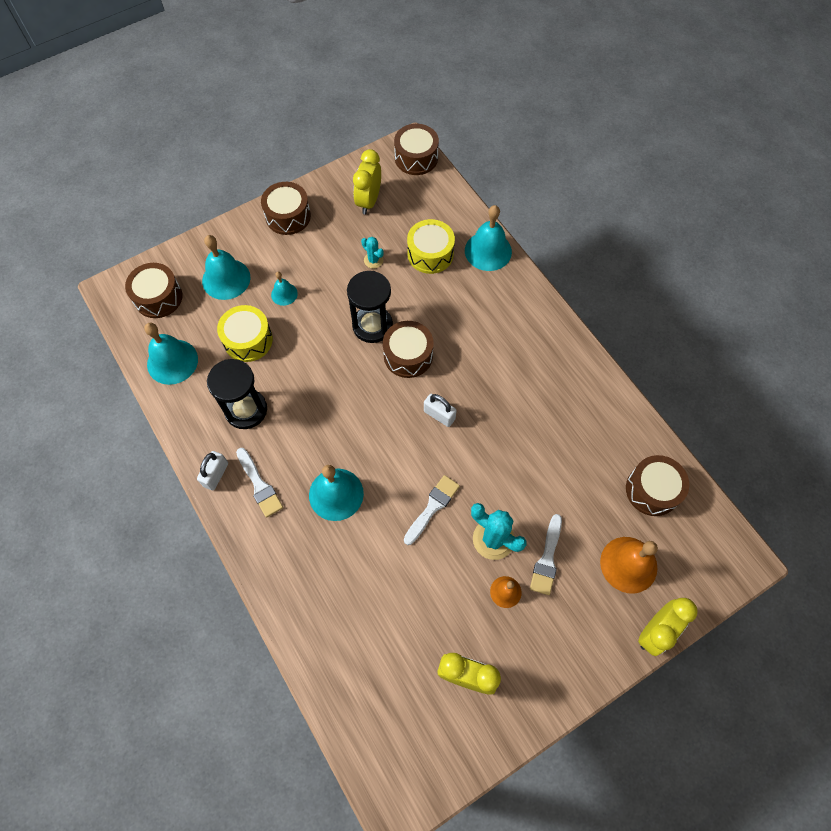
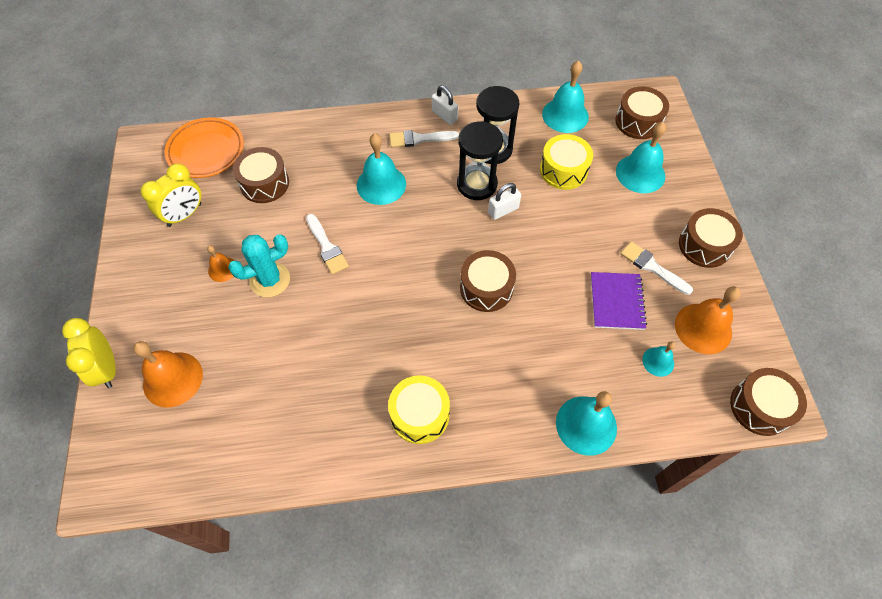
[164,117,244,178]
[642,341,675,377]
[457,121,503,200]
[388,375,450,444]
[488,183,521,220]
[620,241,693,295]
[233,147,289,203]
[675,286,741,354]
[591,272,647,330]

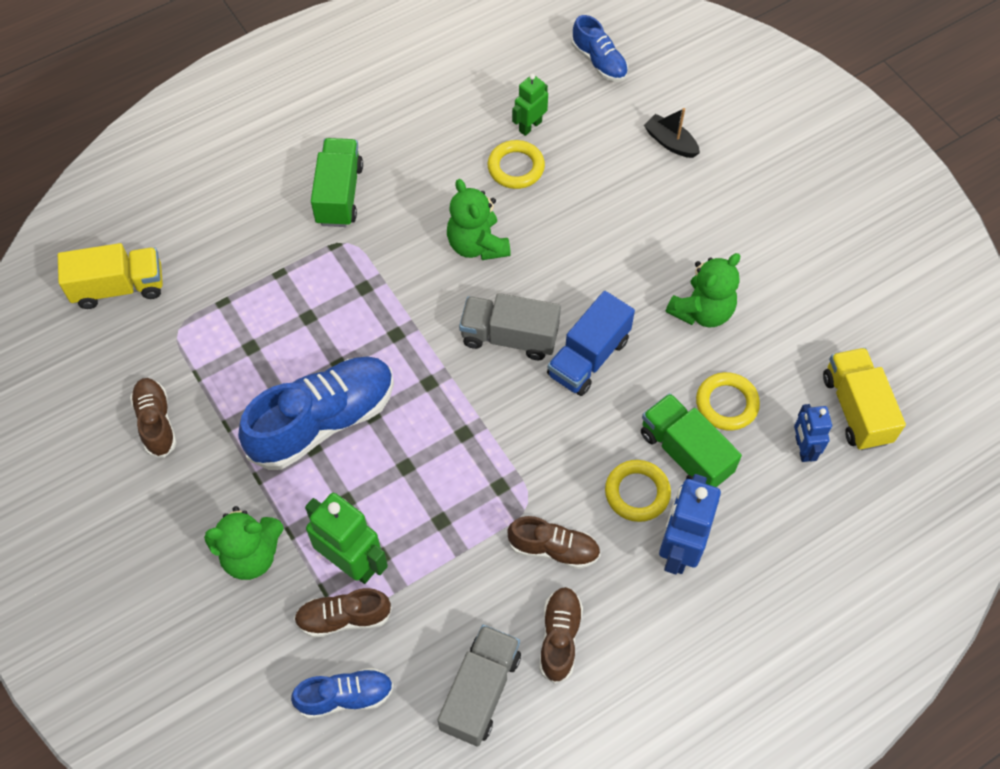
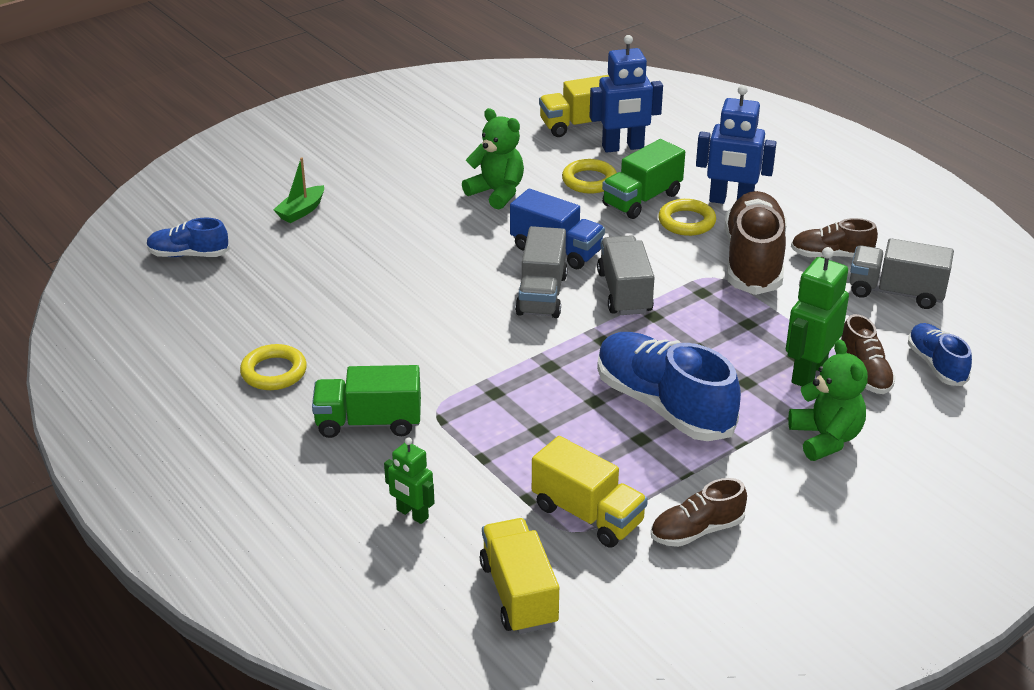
[447,179,511,260] (first image)
[532,436,648,548]
[597,236,655,315]
[240,344,307,390]
[384,438,435,524]
[273,157,324,223]
[146,218,230,257]
[724,191,787,295]
[589,35,663,153]

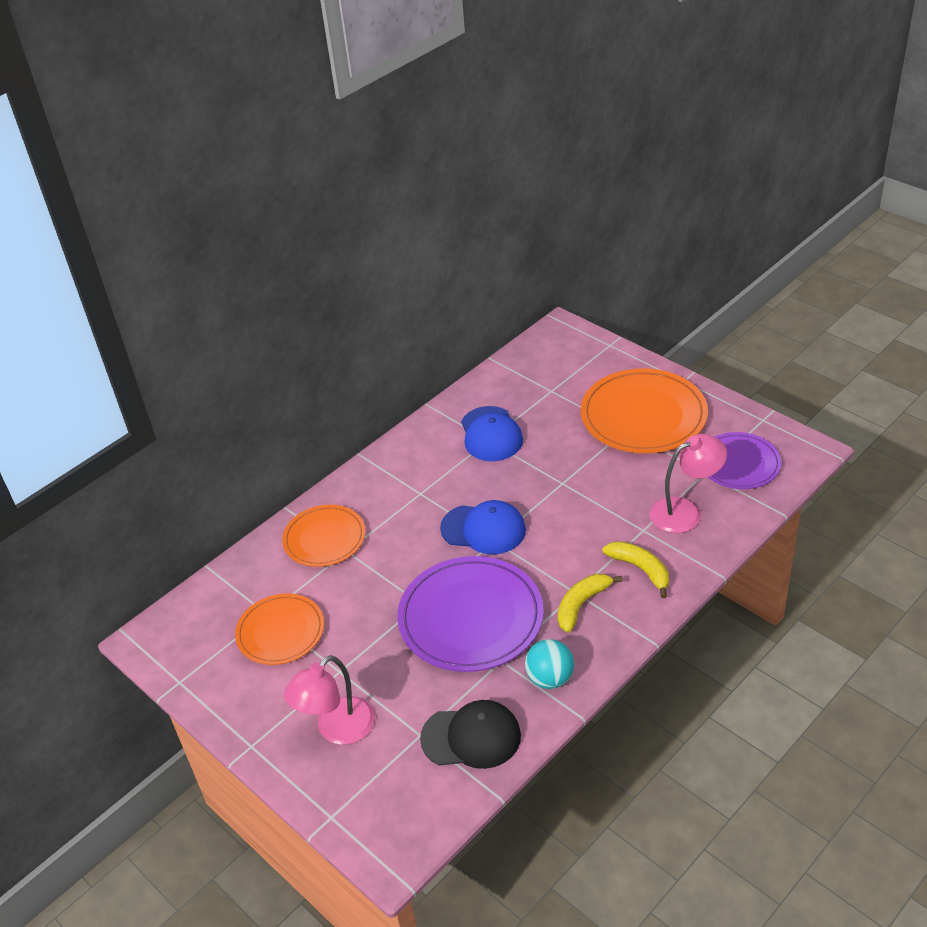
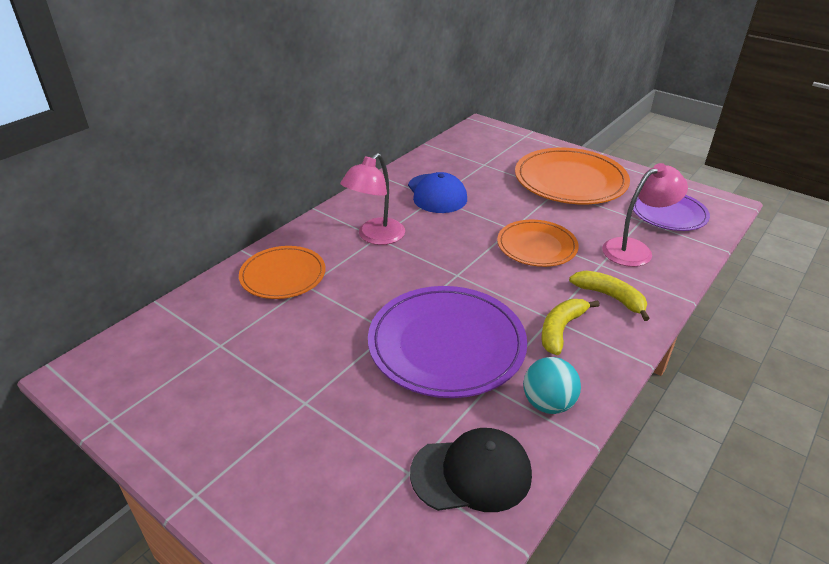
[440,500,526,554] (first image)
[497,220,579,267]
[340,153,405,245]

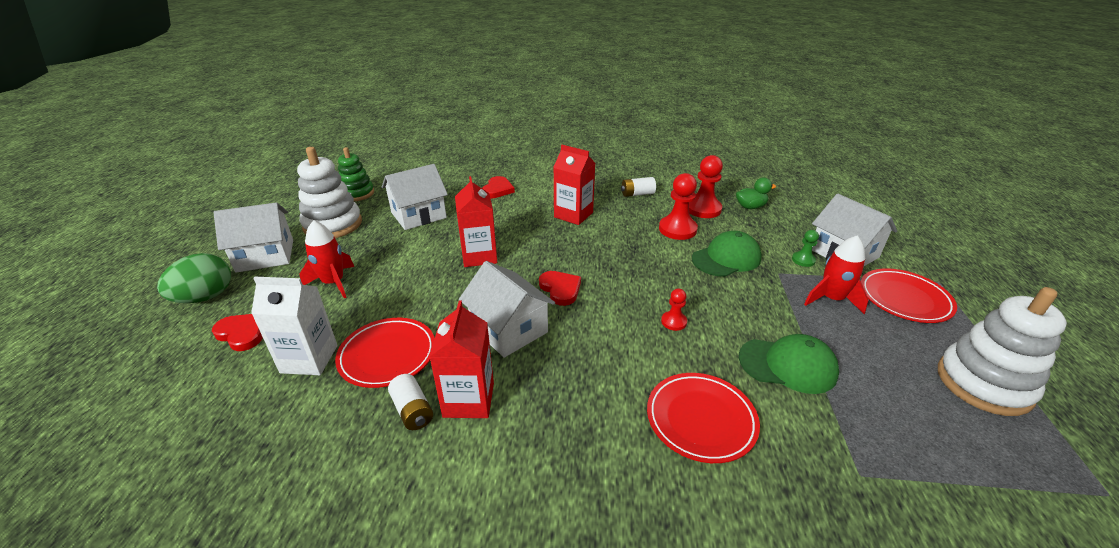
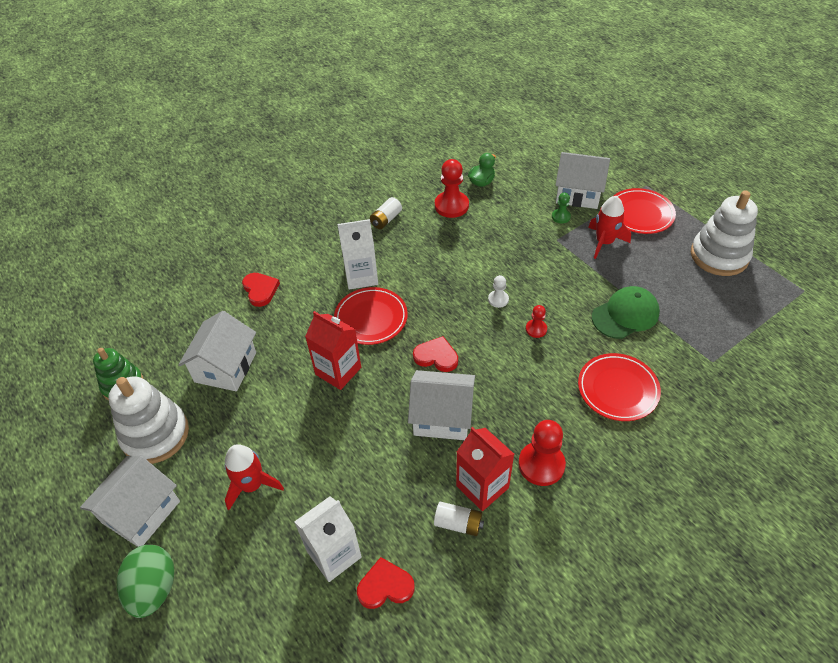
[692,231,762,277] (first image)
[488,275,509,308]
[357,557,414,609]
[334,287,408,345]
[518,420,566,486]
[338,219,378,290]

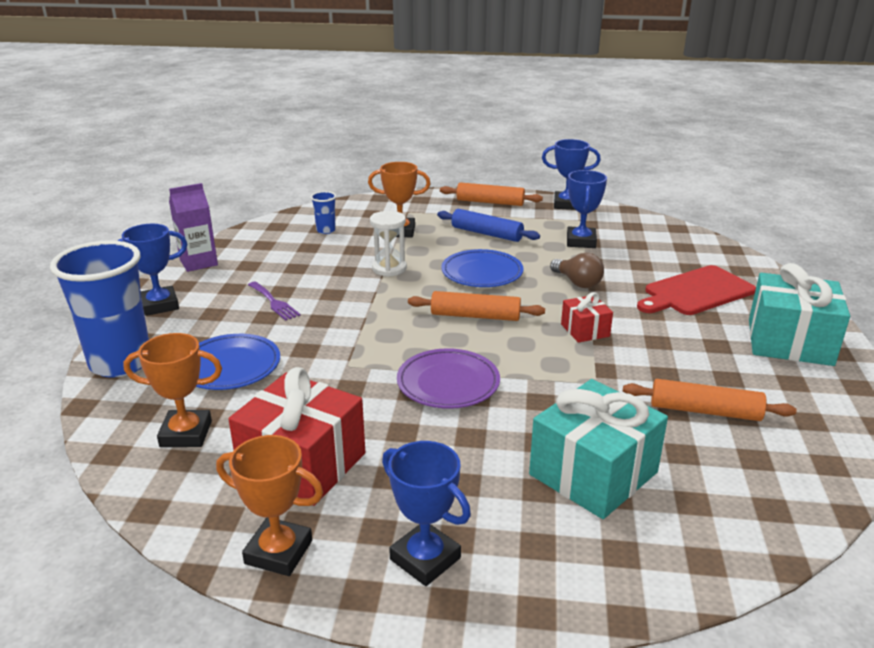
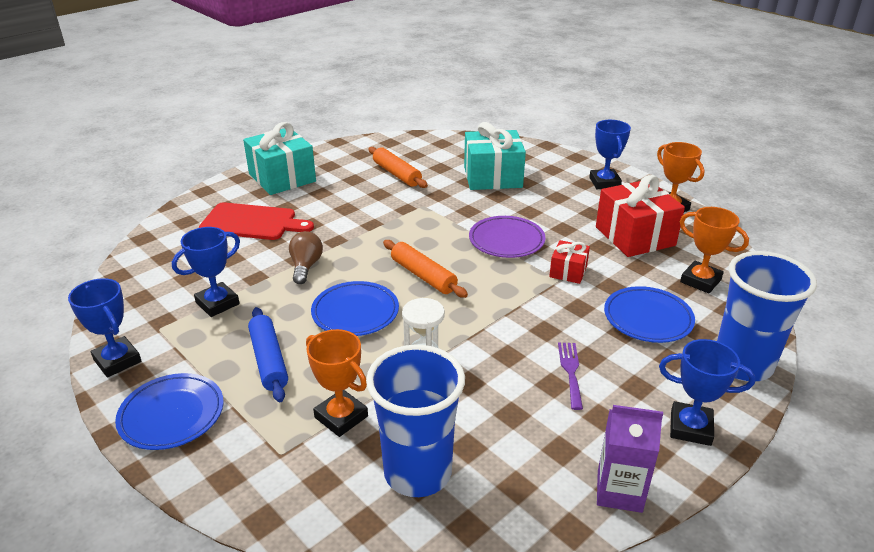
[549,240,590,284]
[115,373,224,450]
[366,345,465,497]

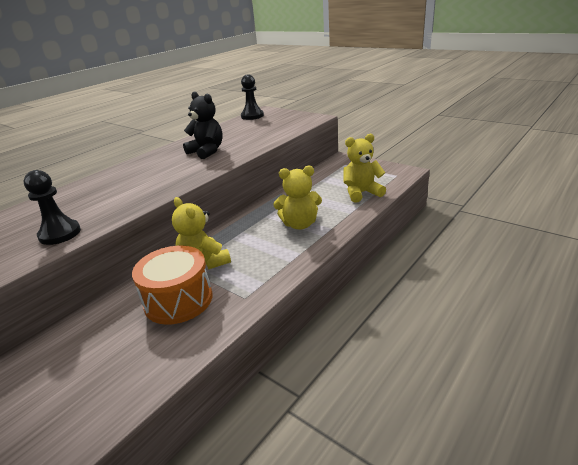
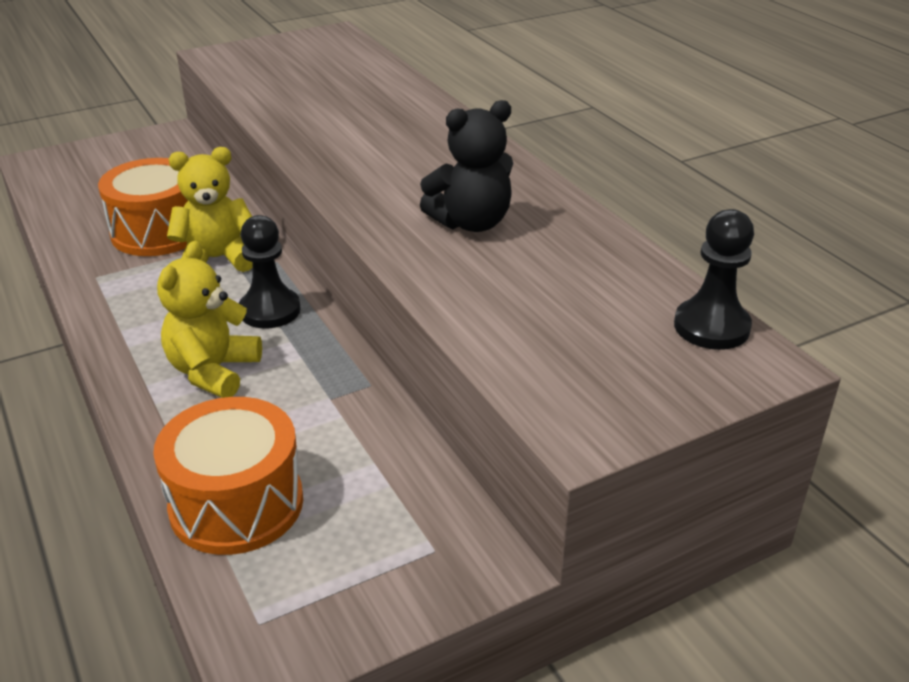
[239,215,301,328]
[153,397,303,555]

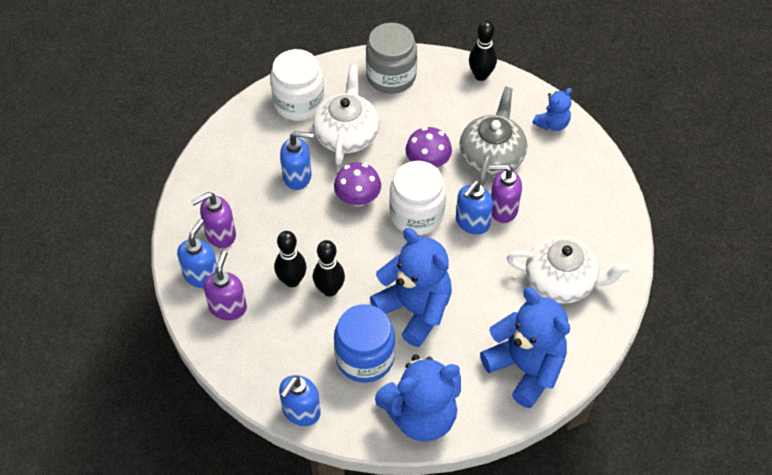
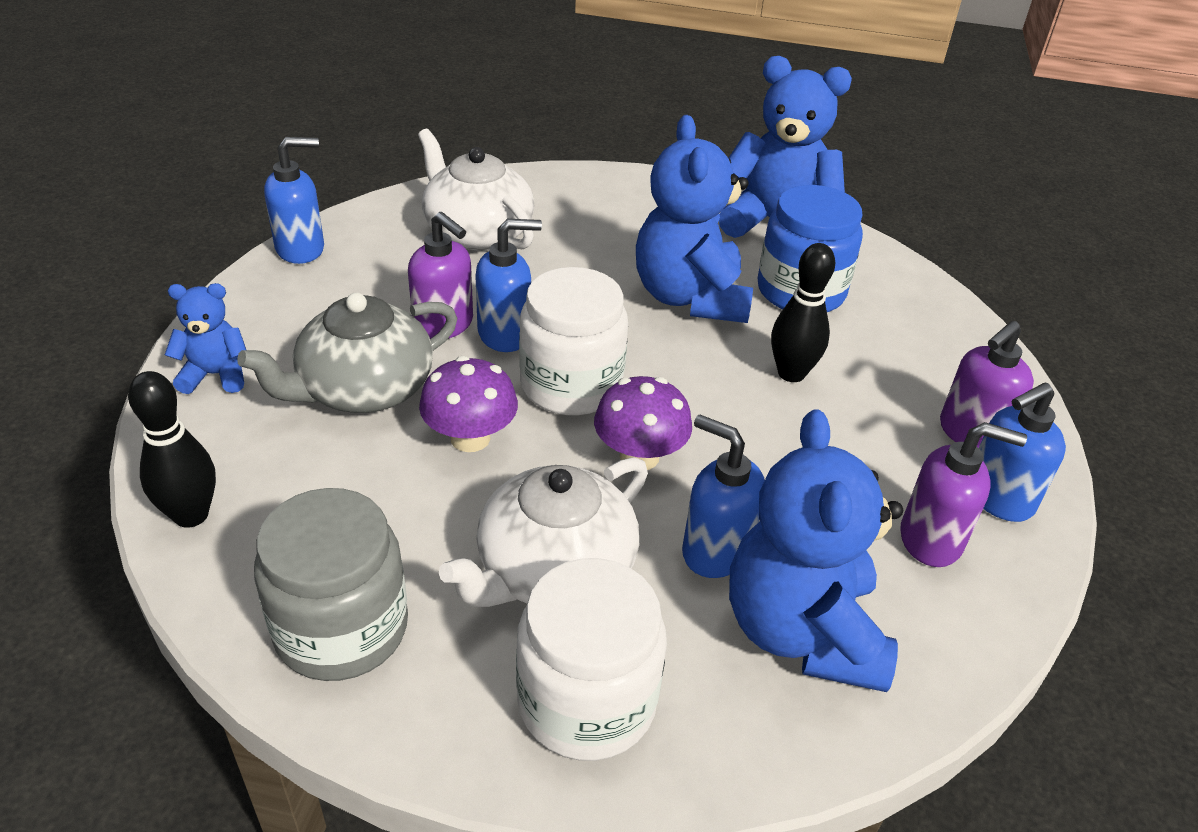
[275,231,306,287] (first image)
[264,137,324,264]
[729,409,903,692]

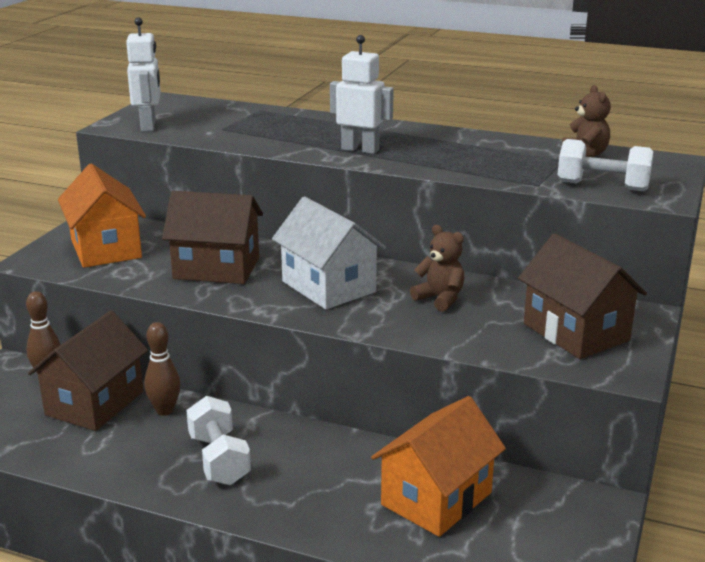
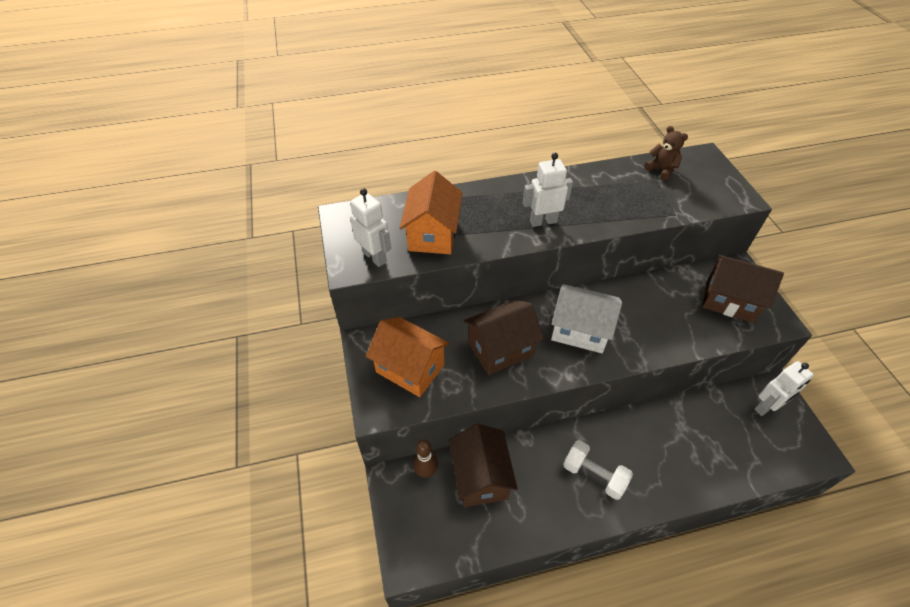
[144,322,181,416] (first image)
[410,225,464,312] (first image)
[558,139,653,191] (first image)
[754,361,814,416]
[400,171,462,254]

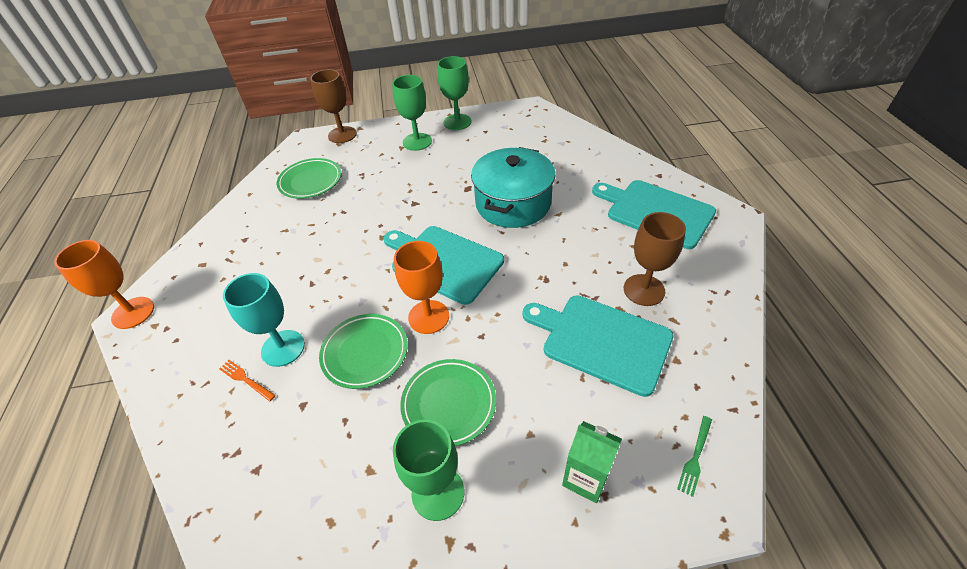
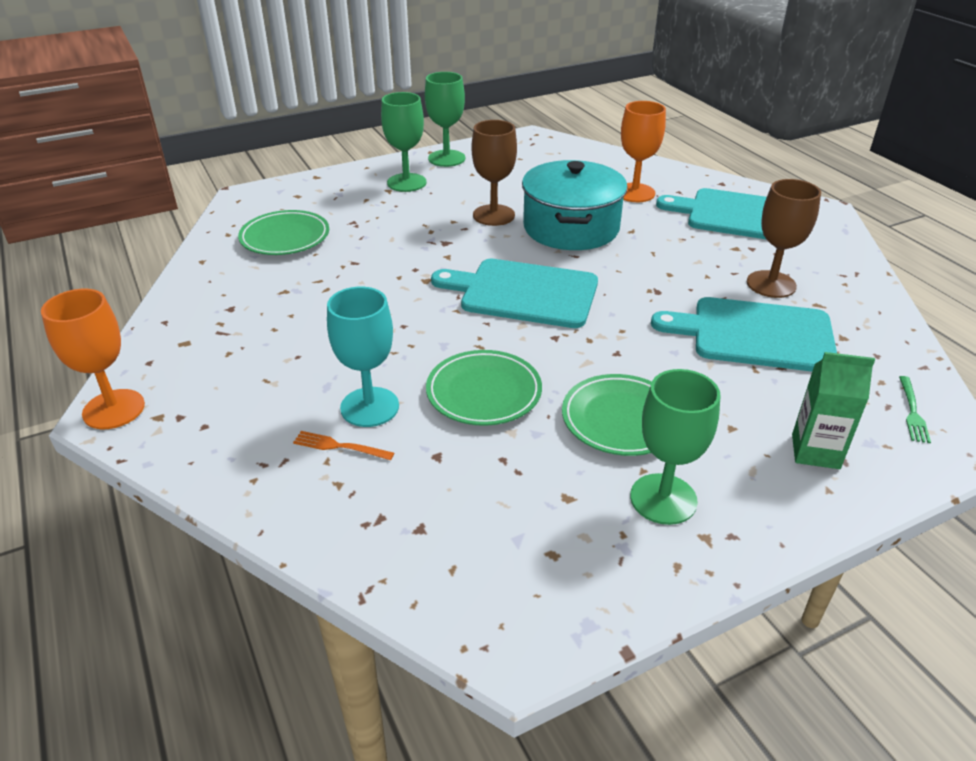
[471,120,517,226]
[621,101,666,202]

